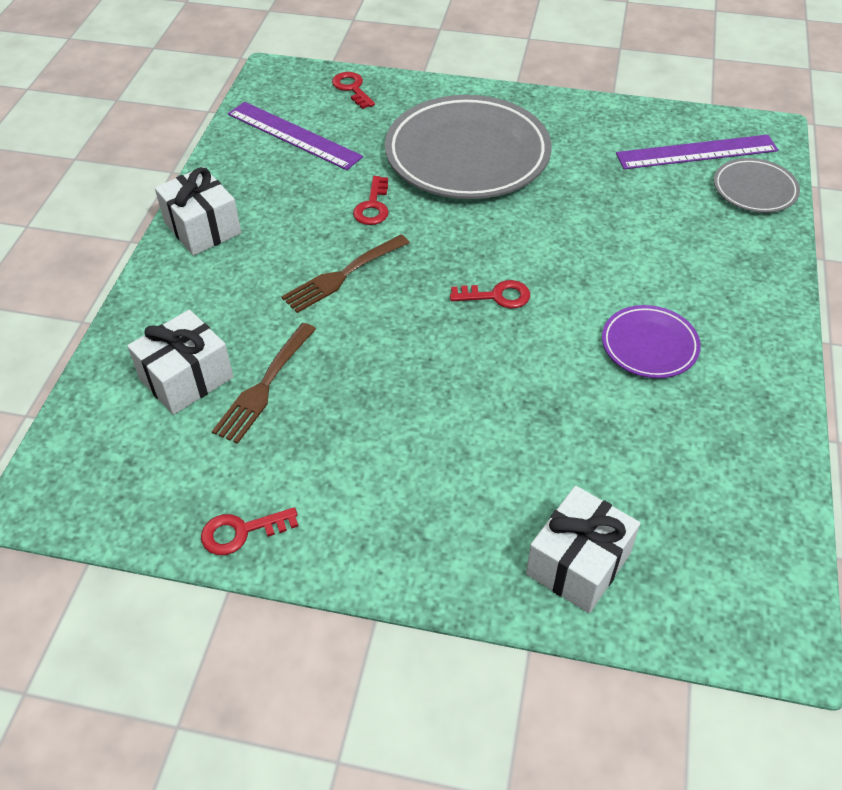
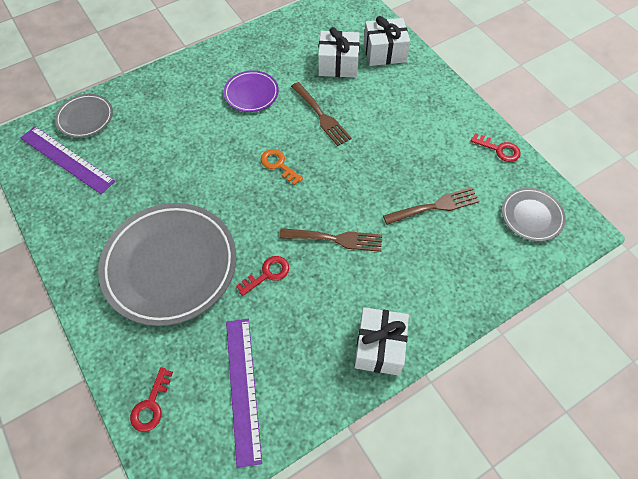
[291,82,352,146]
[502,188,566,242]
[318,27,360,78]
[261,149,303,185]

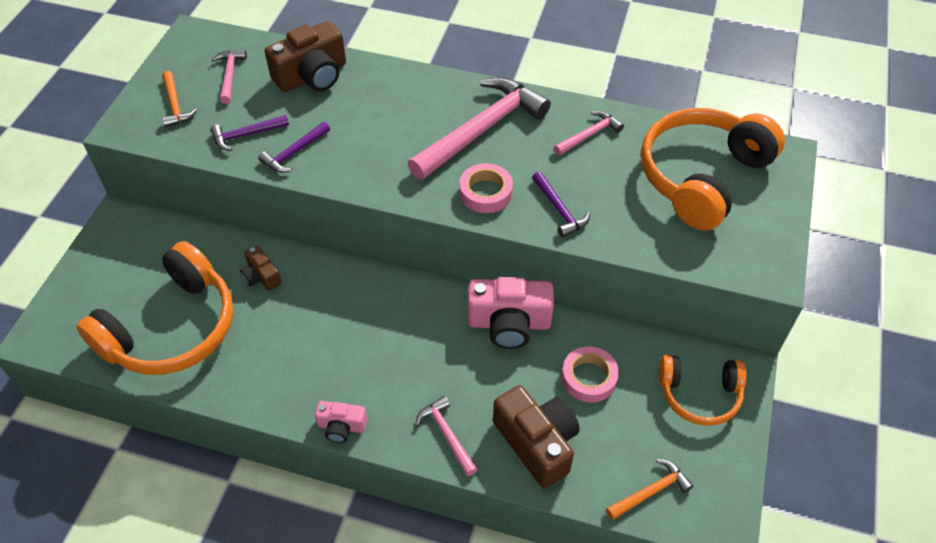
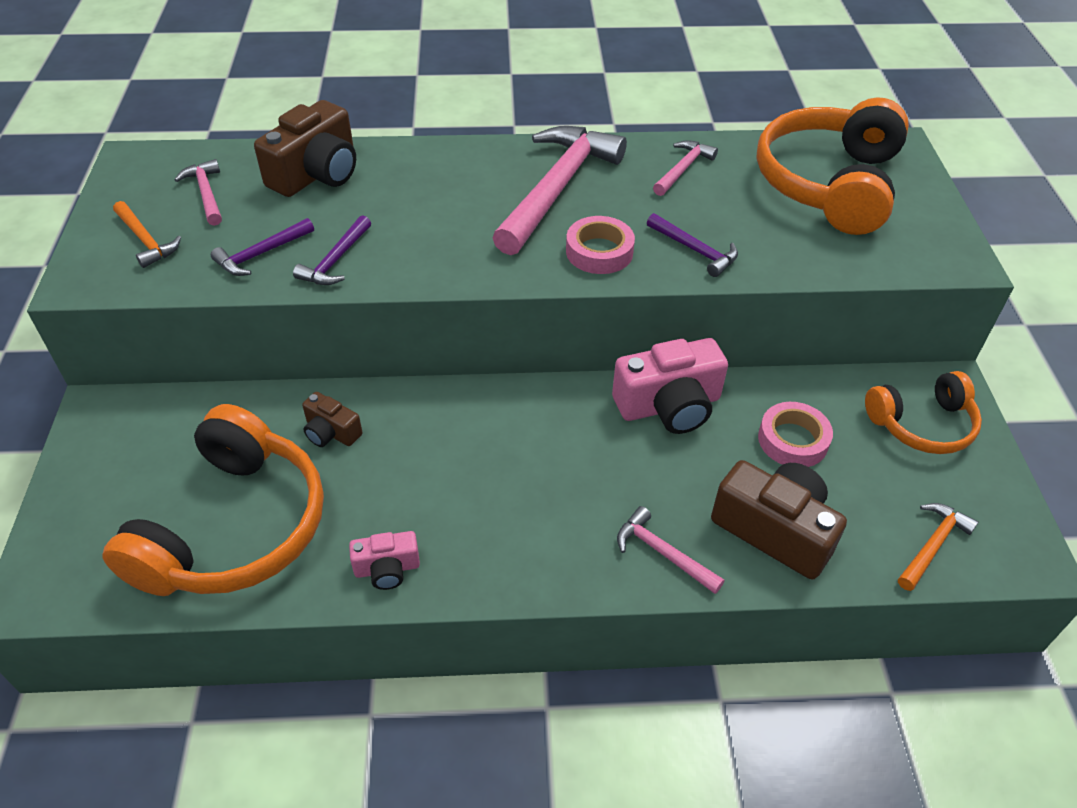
[349,531,420,590]

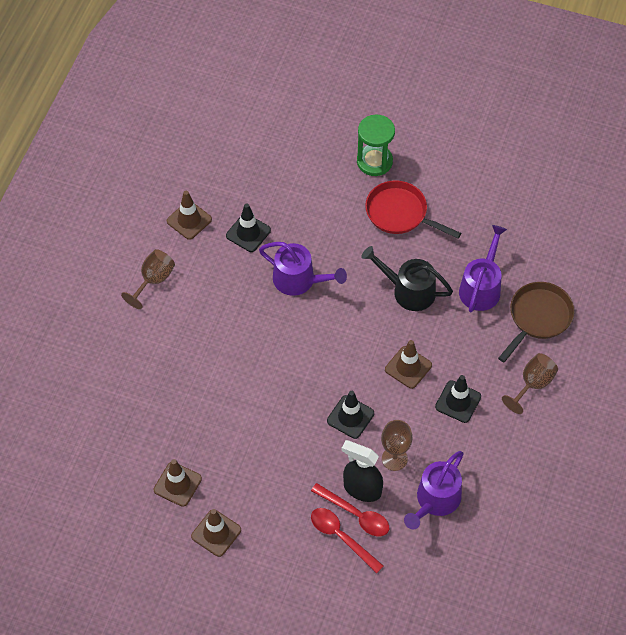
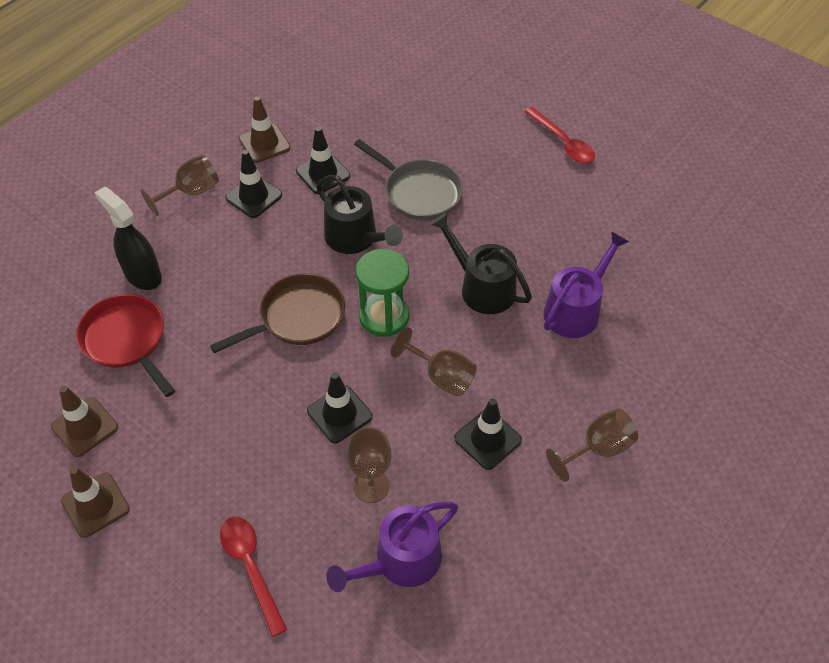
[225,150,282,218]
[354,139,463,221]
[525,107,595,163]
[95,186,162,290]
[355,249,410,337]
[76,294,175,397]
[210,273,345,353]
[390,327,477,396]
[316,175,403,254]

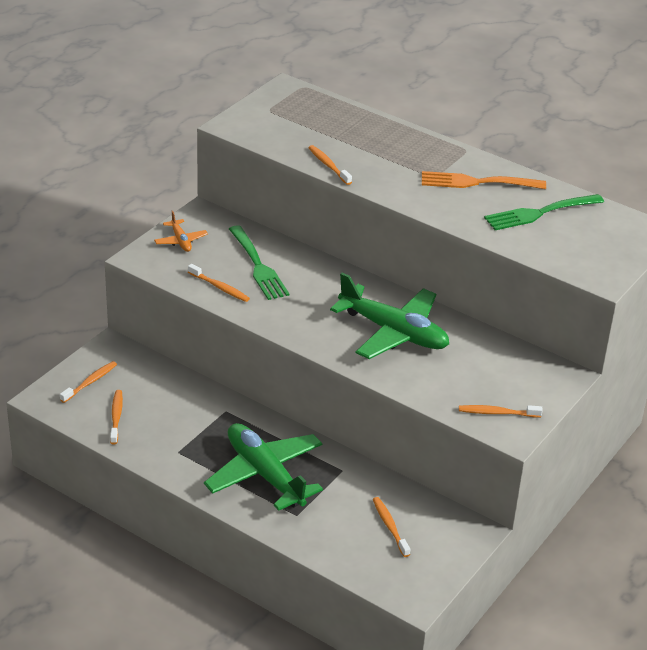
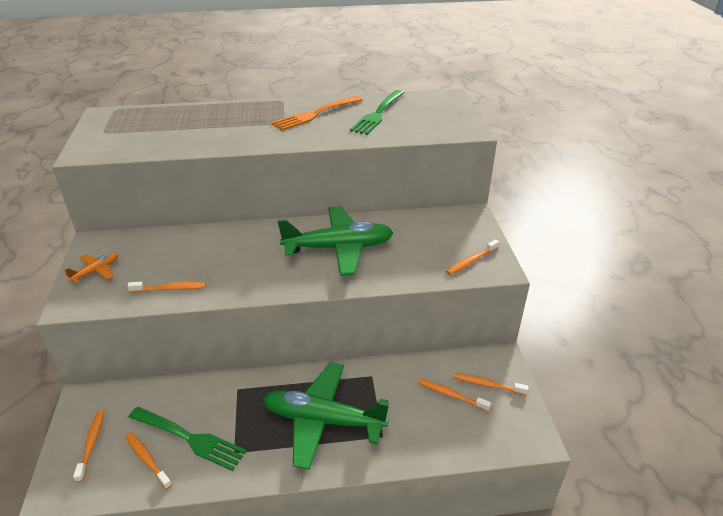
[129,407,247,471]
[453,373,529,395]
[65,253,118,283]

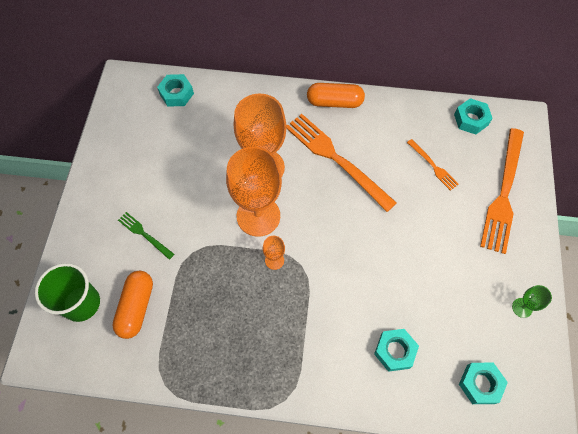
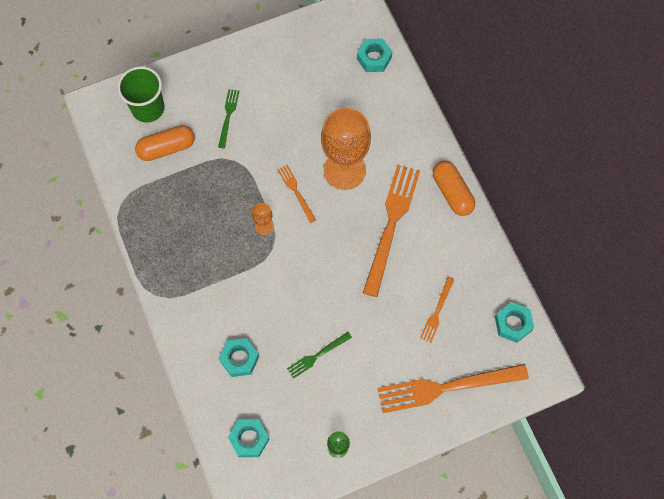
[287,332,352,378]
[277,165,316,223]

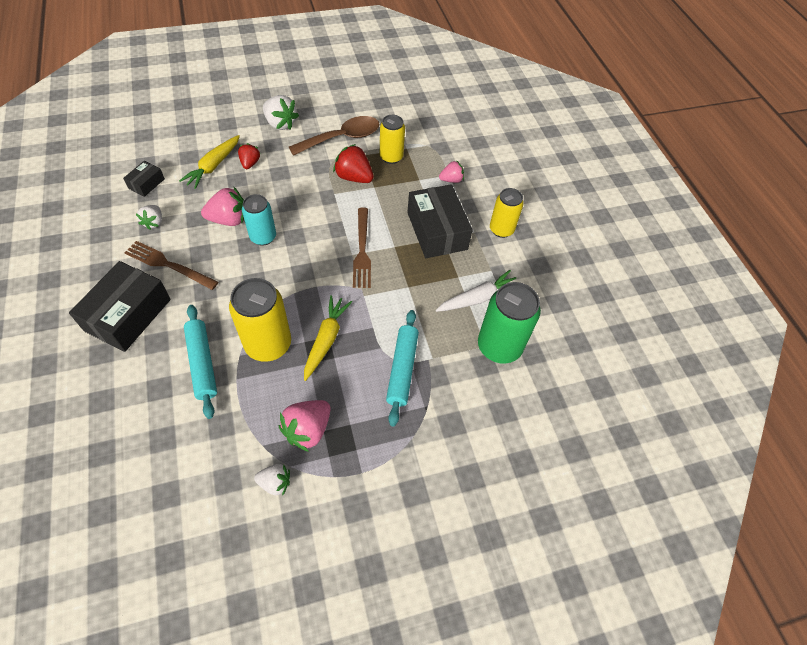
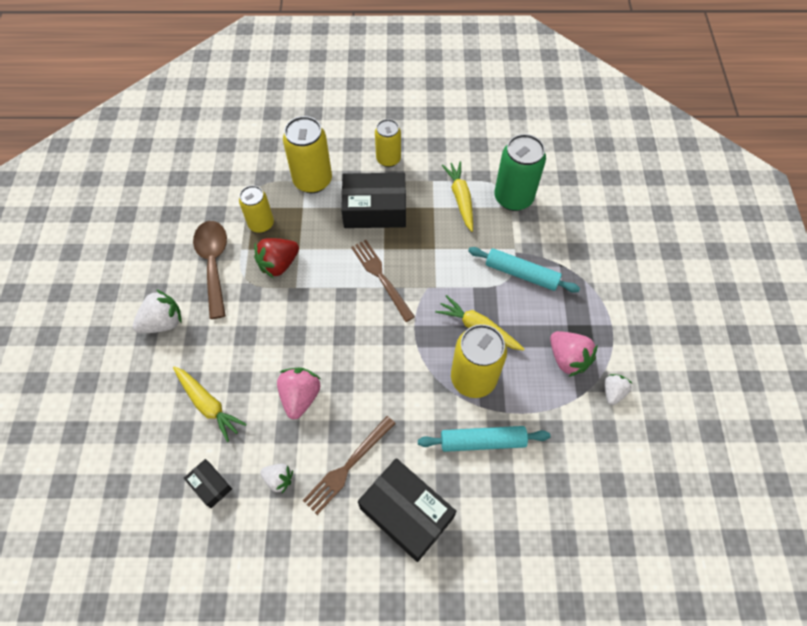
[238,143,260,169] (first image)
[242,194,276,246] (first image)
[283,116,332,193]
[442,161,473,232]
[351,240,415,322]

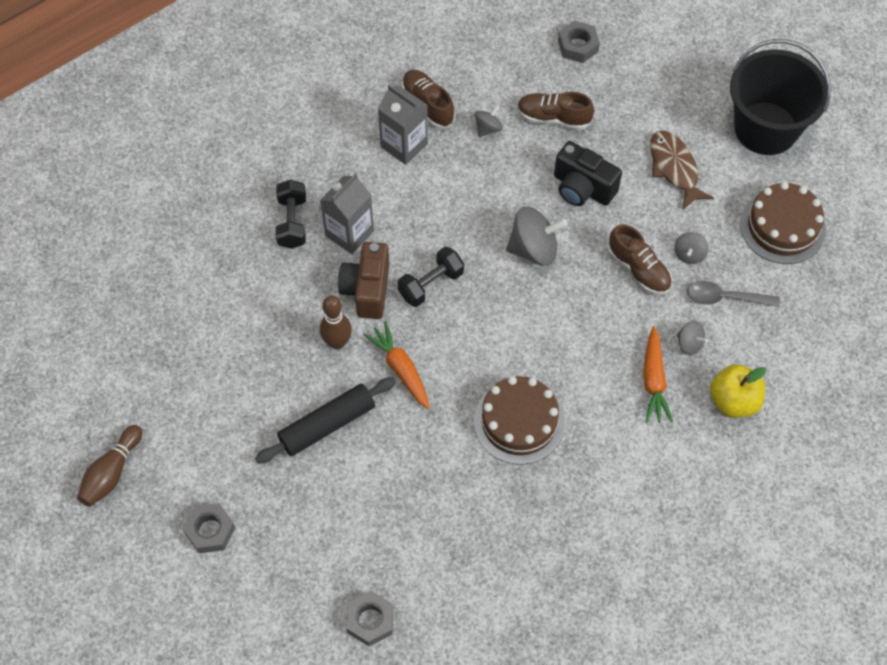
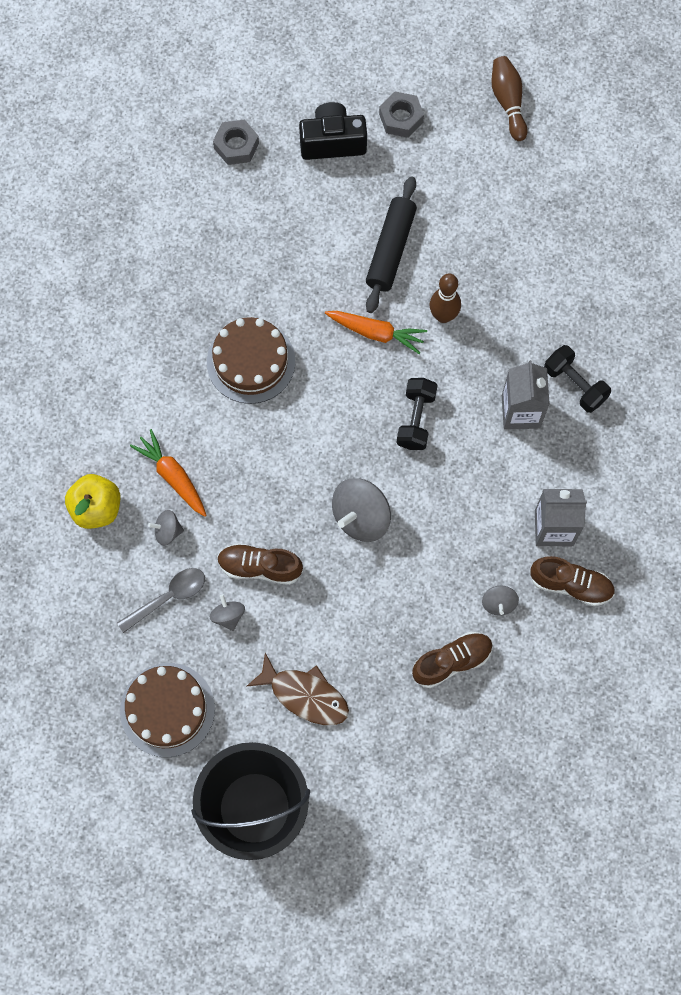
[338,242,390,319] (first image)
[558,21,600,63] (first image)
[299,102,367,160]

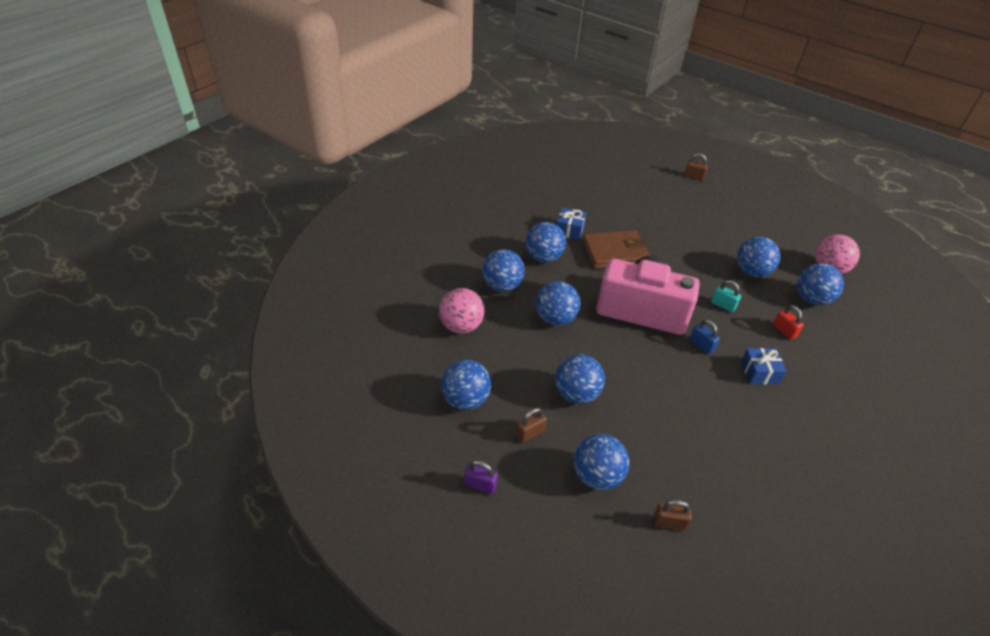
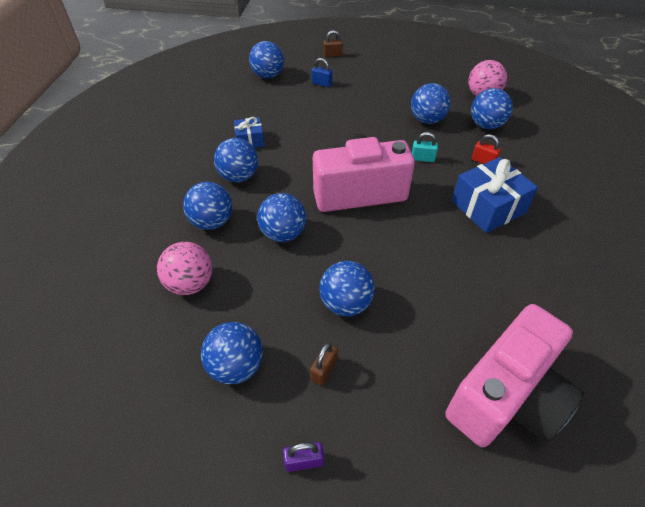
[582,230,650,269] (first image)
[249,41,284,78]
[311,58,332,87]
[445,304,584,447]
[452,157,538,233]

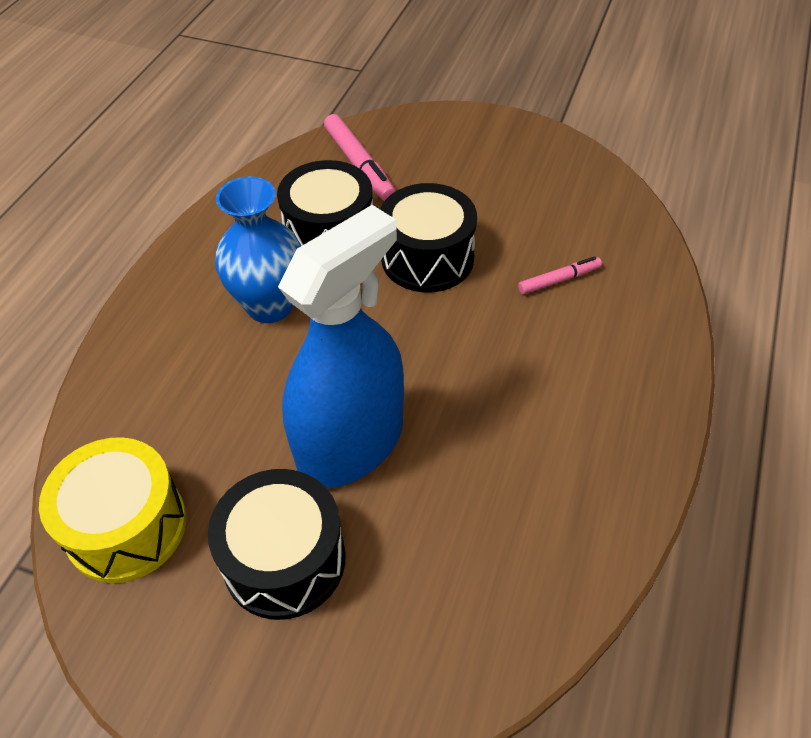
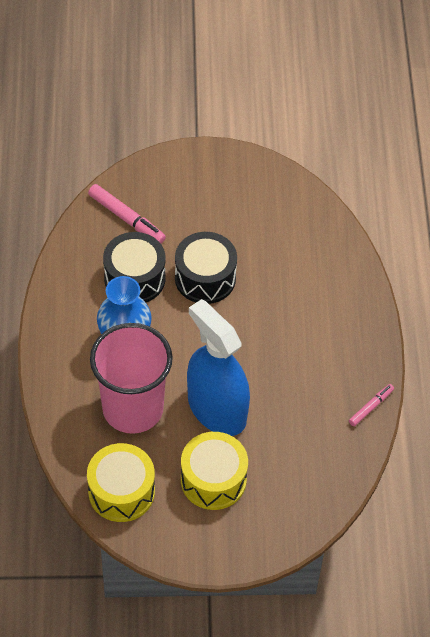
[90,323,173,434]
[349,384,394,426]
[181,432,248,510]
[187,299,250,436]

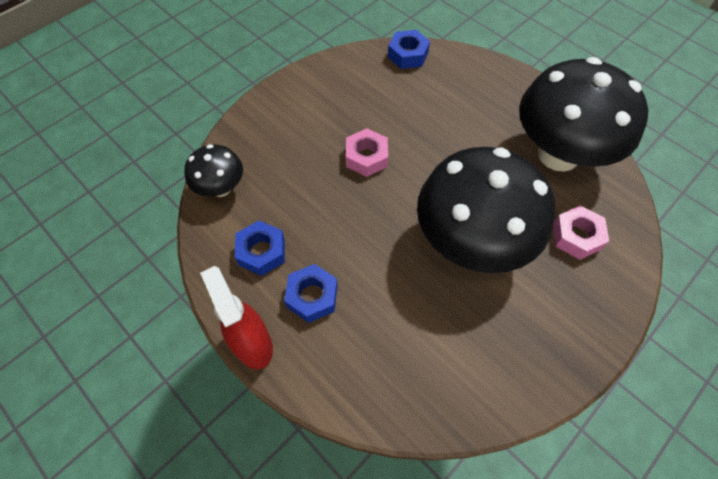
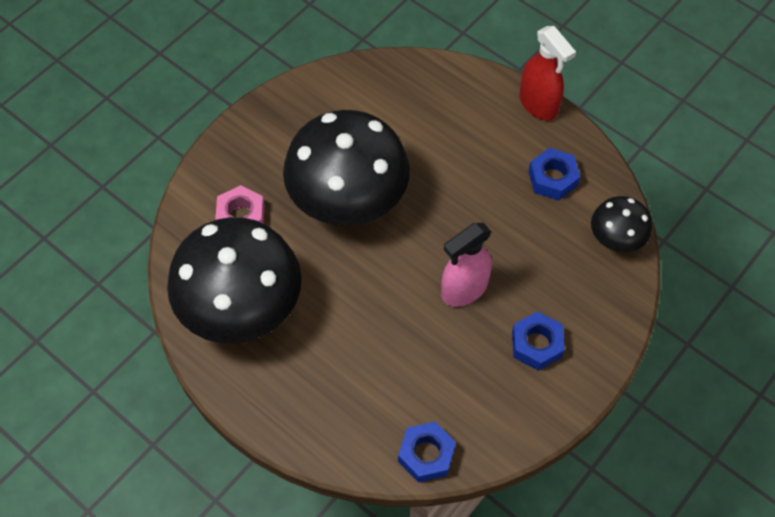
[512,311,565,371]
[441,223,492,307]

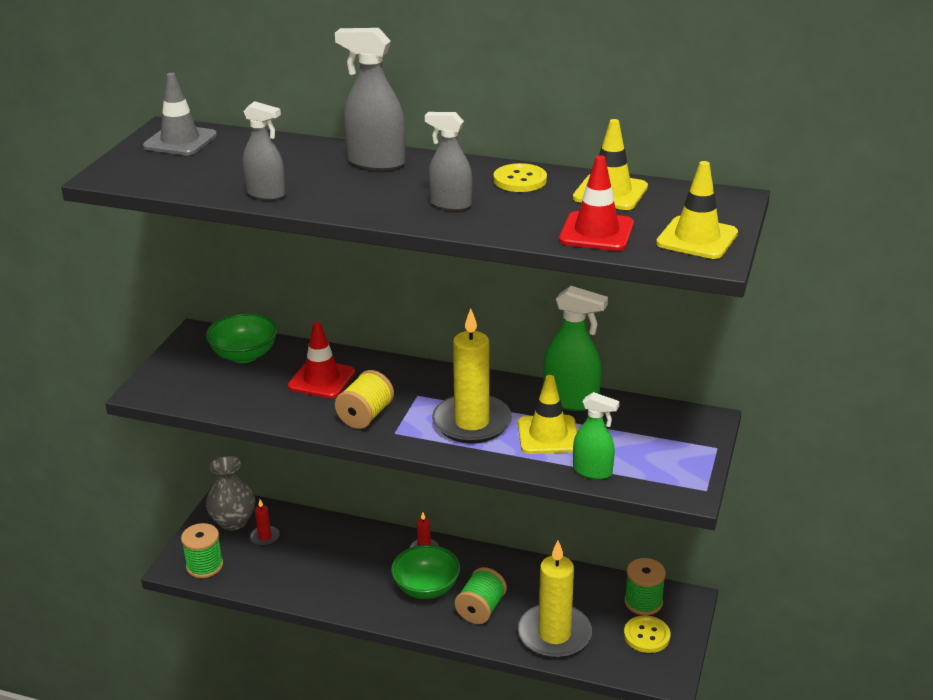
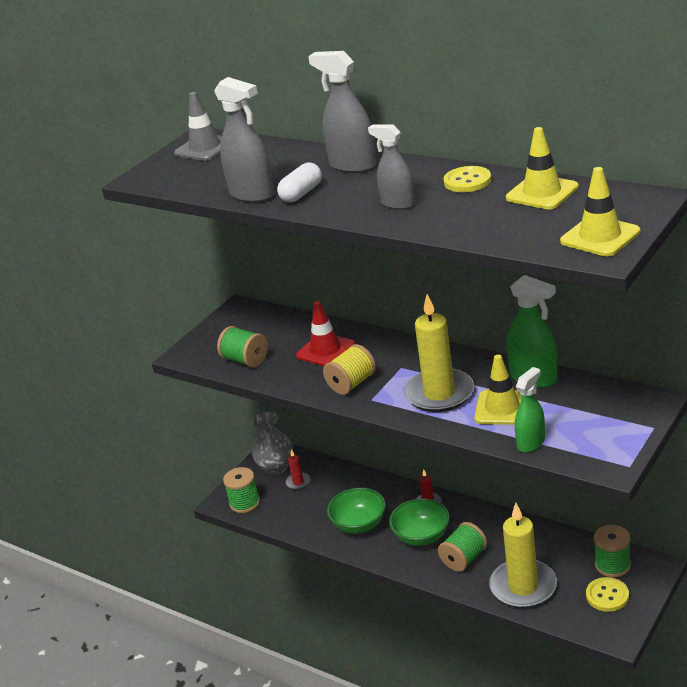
[559,155,634,251] (first image)
[217,326,268,368]
[277,163,322,202]
[327,488,386,534]
[515,367,545,453]
[214,77,275,203]

